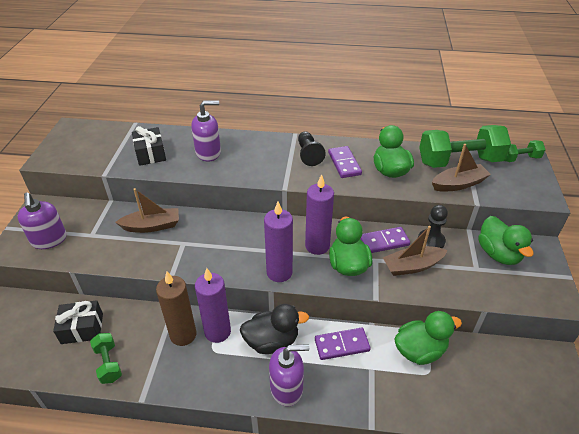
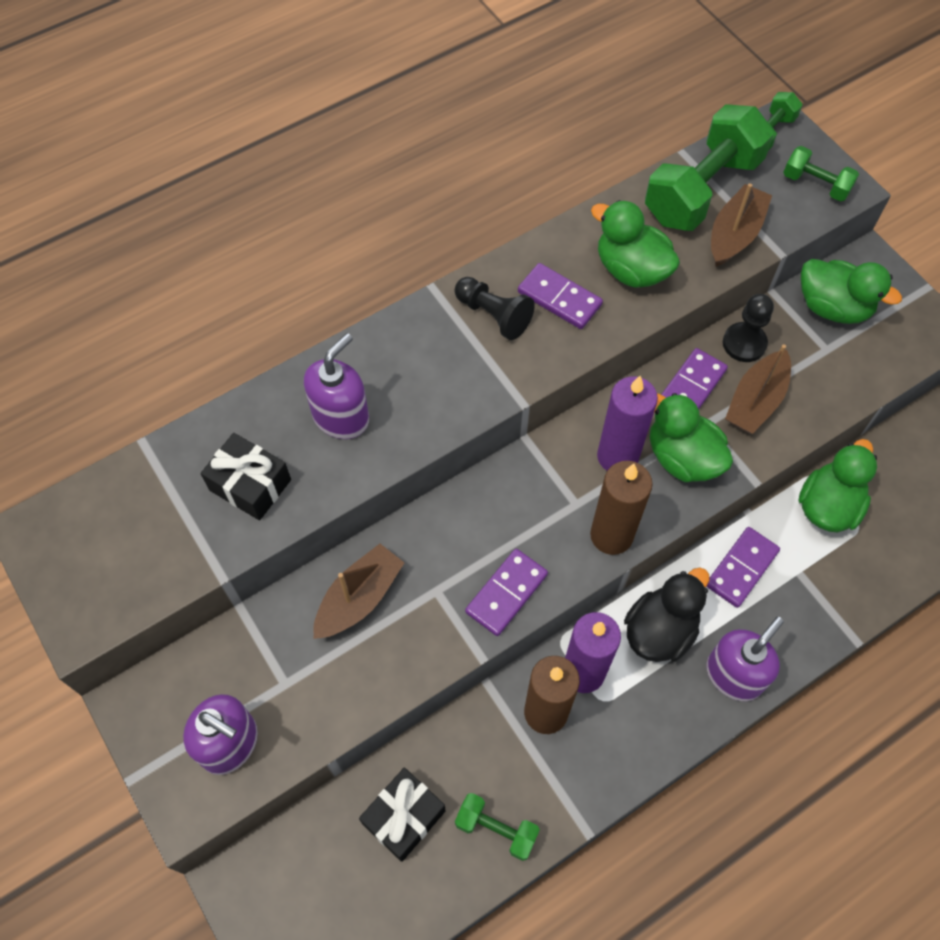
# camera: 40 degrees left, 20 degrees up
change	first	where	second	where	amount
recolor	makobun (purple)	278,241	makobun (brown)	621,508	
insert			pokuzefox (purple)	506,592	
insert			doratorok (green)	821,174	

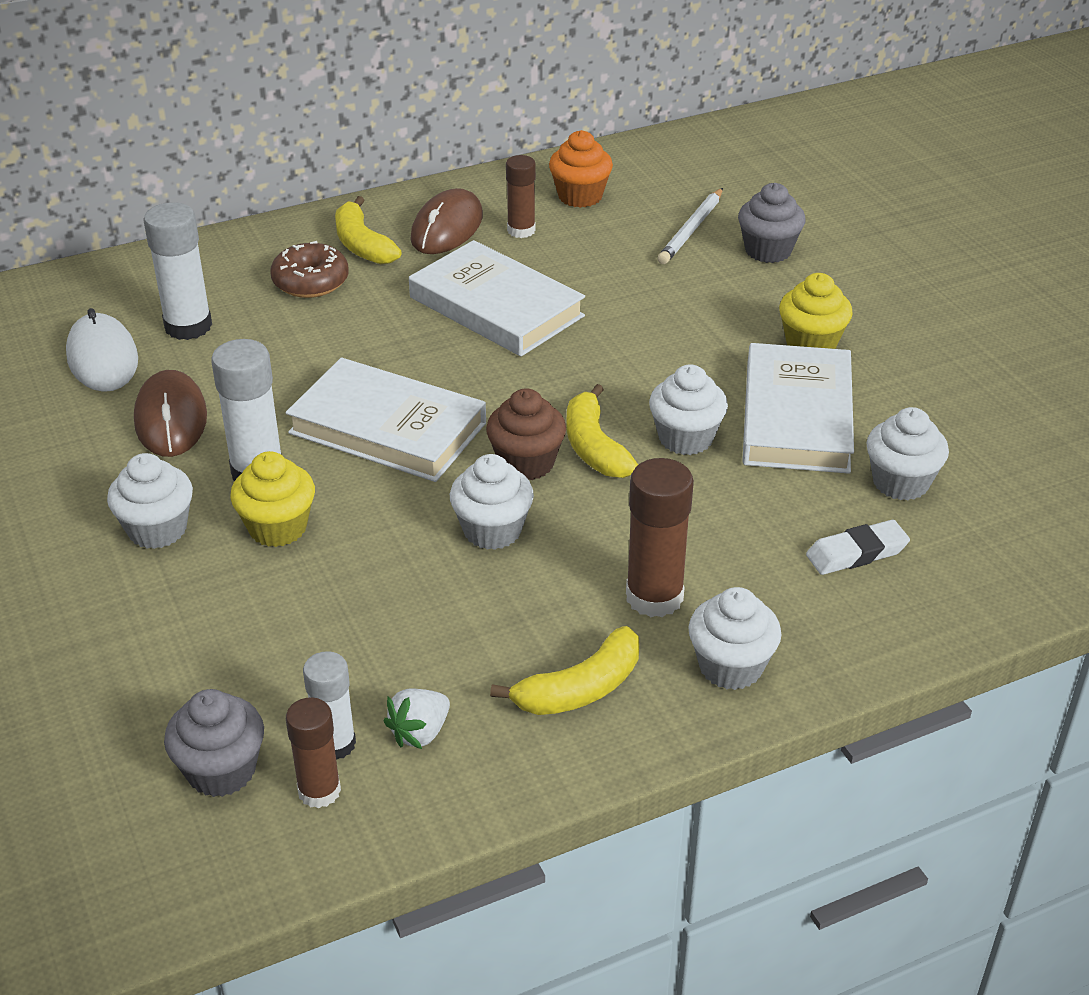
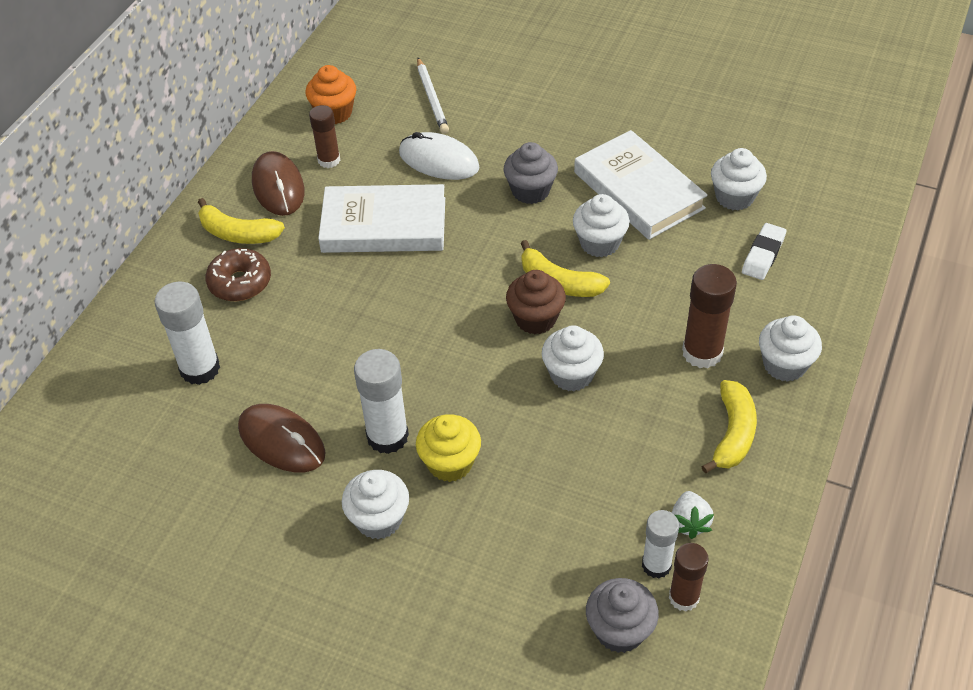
# camera: 40 degrees left, 10 degrees up
change	first	where	second	where	amount
move	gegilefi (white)	102,350		439,156	
delete	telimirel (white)	386,420			
move	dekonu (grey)	772,223		530,173	
delete	dekonu (yellow)	816,311			

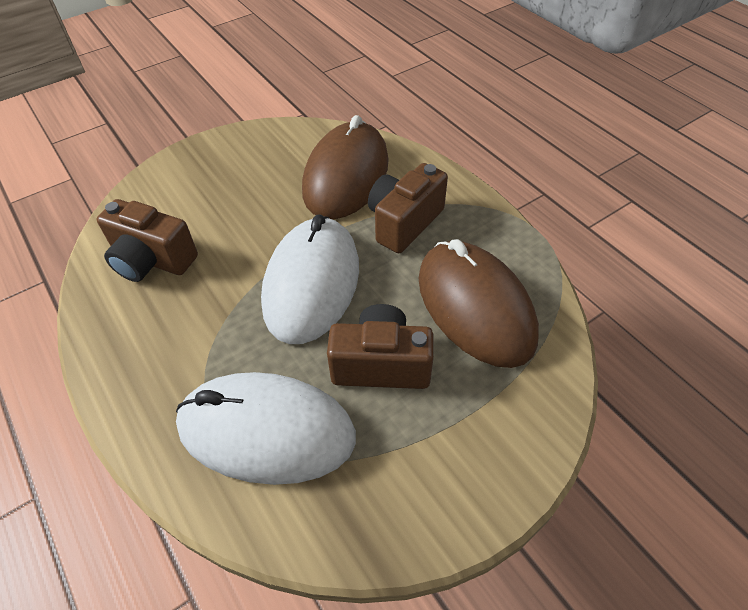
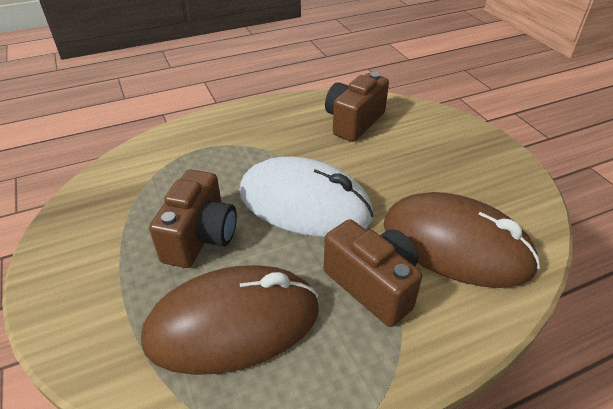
# camera: 100 degrees right, 10 degrees down
change	first	where	second	where	amount
delete	gegilefi (white)	266,428			

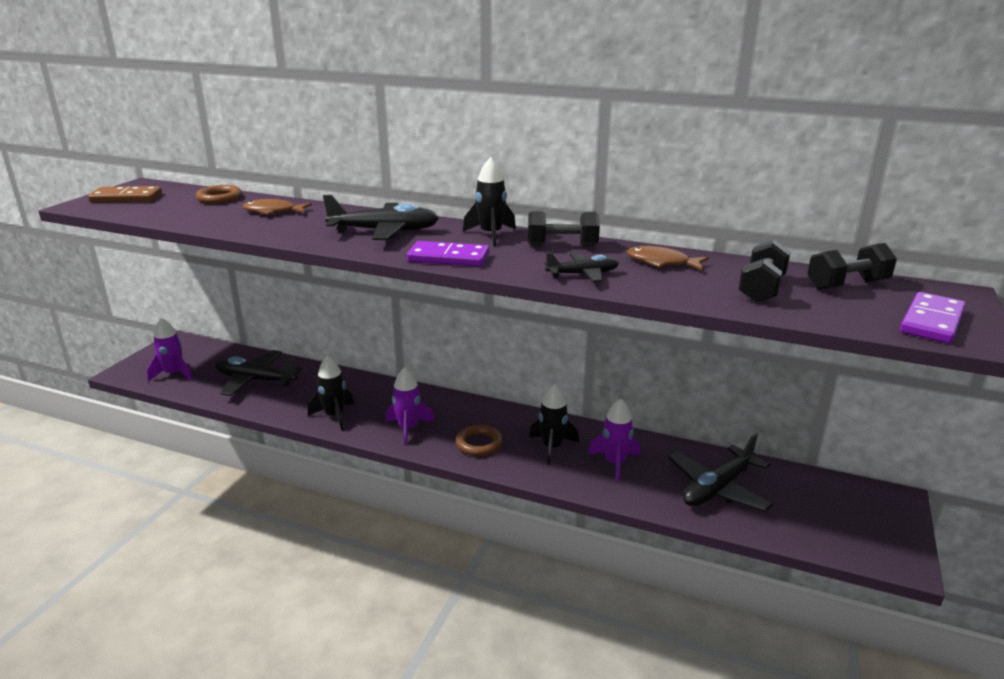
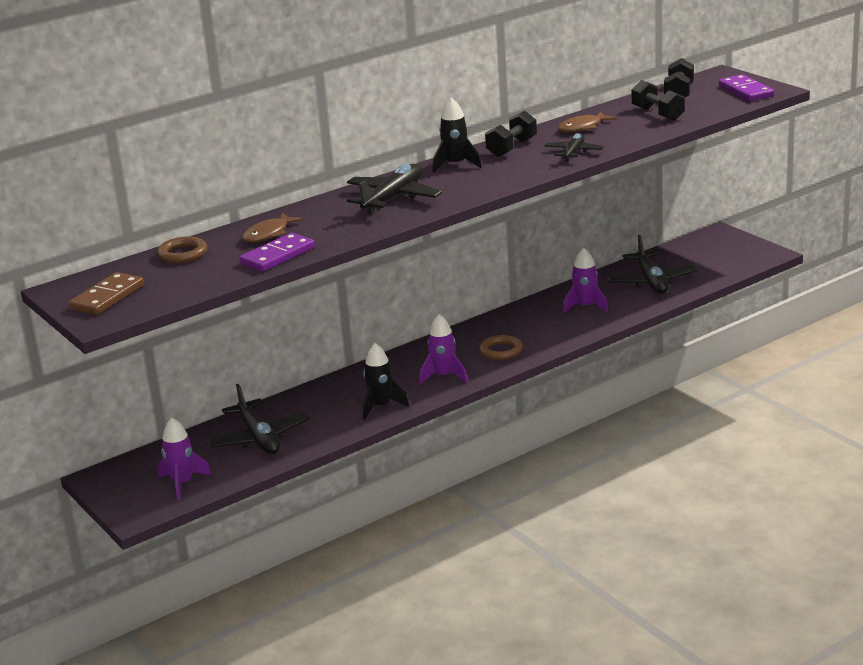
# camera: 55 degrees left, 0 degrees up
change	first	where	second	where	amount
rotate	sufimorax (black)	259,373		258,419	75 degrees counterclockwise
move	pokuzefox (purple)	448,254		277,252	
delete	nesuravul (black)	554,424			

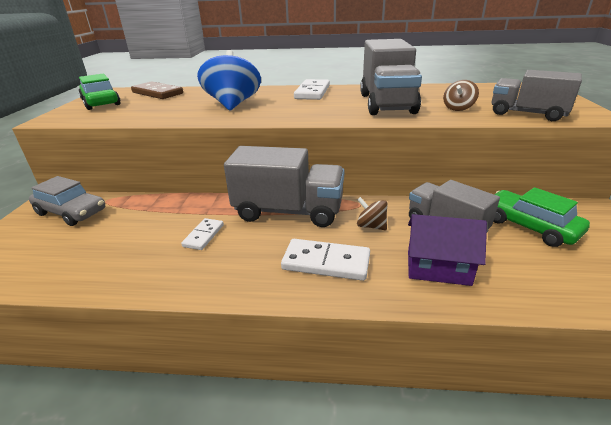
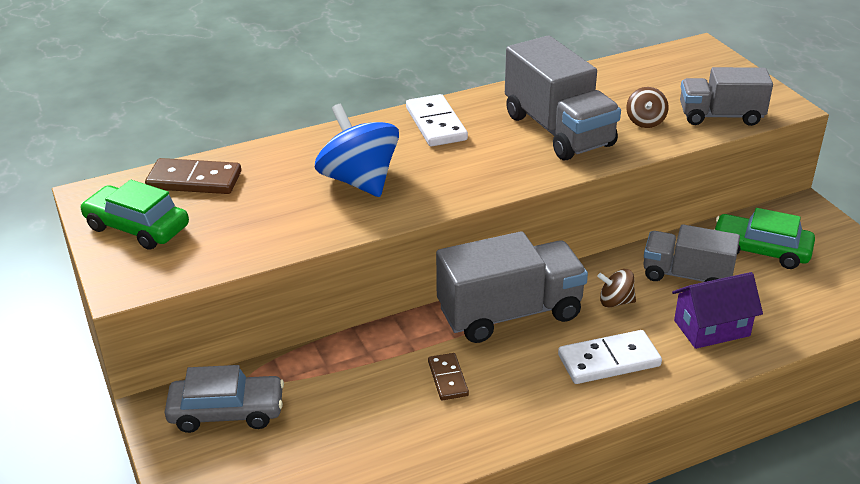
# camera: 30 degrees left, 5 degrees up
change	first	where	second	where	amount
recolor	pokuzefox (white)	202,234	pokuzefox (brown)	448,376	

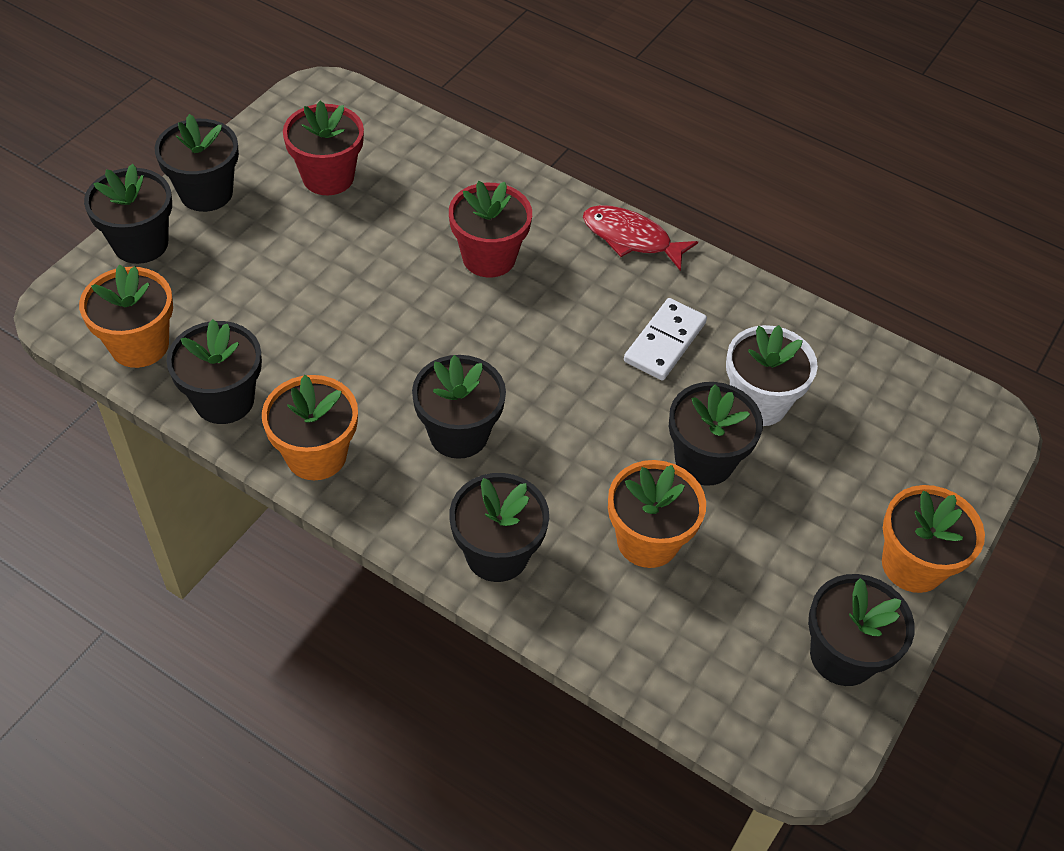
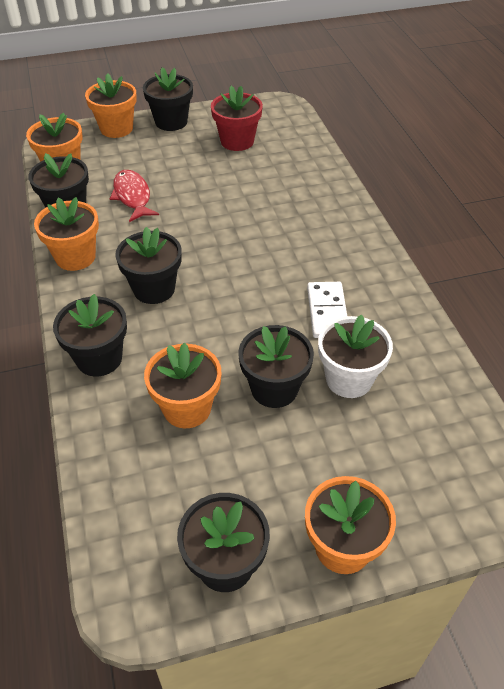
# camera: 45 degrees right, 5 degrees down
change	first	where	second	where	amount
recolor	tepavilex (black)	128,214	tepavilex (orange)	111,105	
delete	tepavilex (red)	490,229			
move	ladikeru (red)	640,238		134,196	
rotate	pokuzefox (white)	665,339		327,310	75 degrees counterclockwise

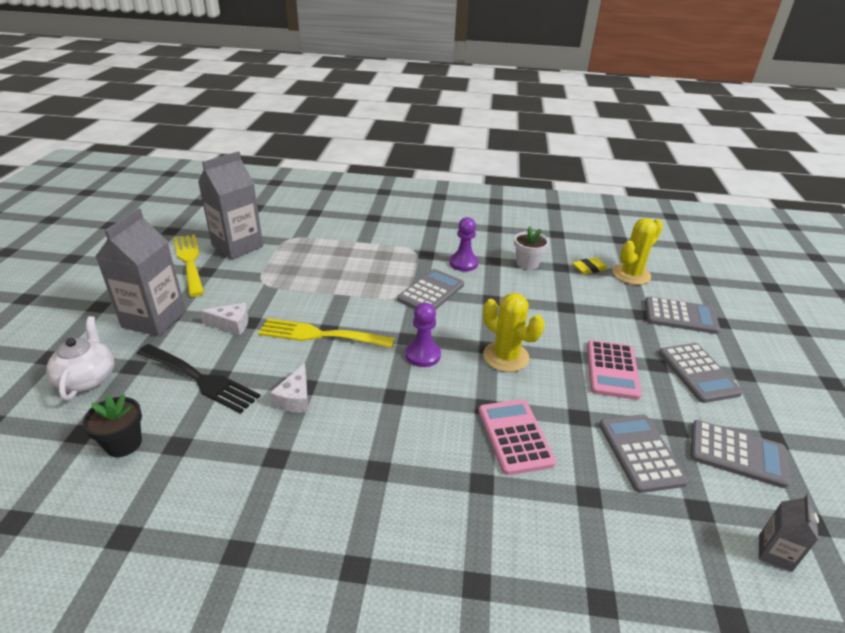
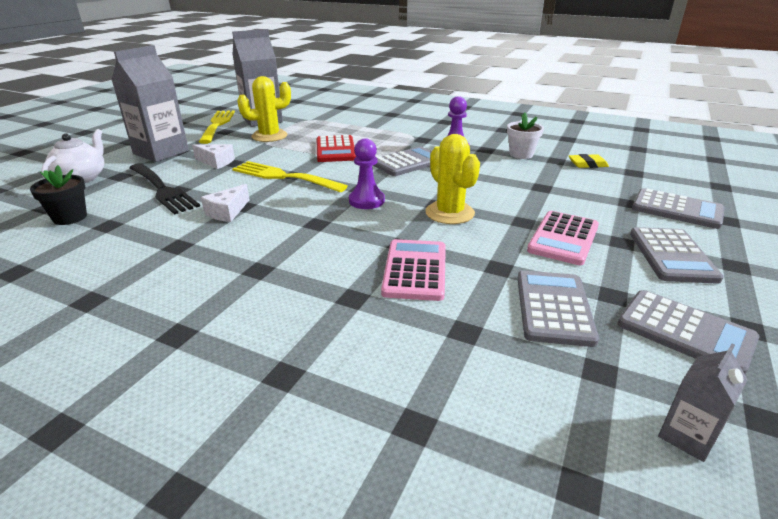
# camera: 20 degrees right, 5 degrees down
change	first	where	second	where	amount
move	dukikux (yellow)	637,251		264,109	
insert			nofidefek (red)	336,148	

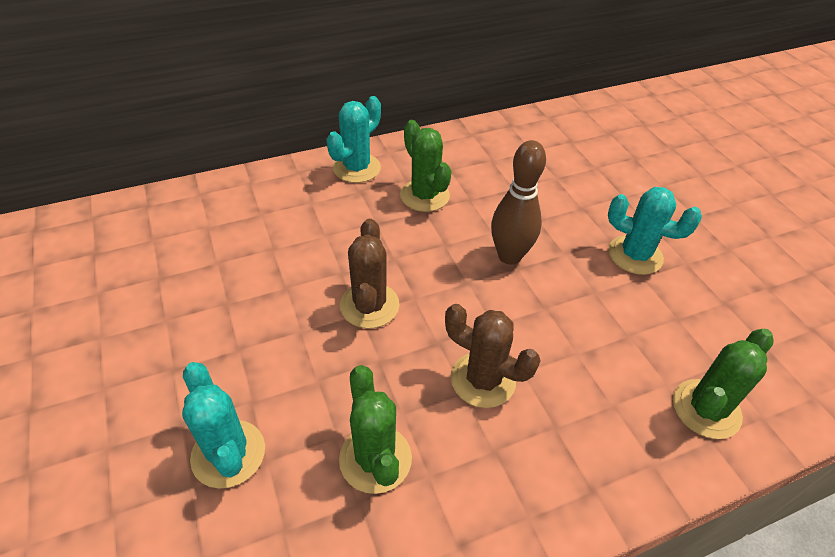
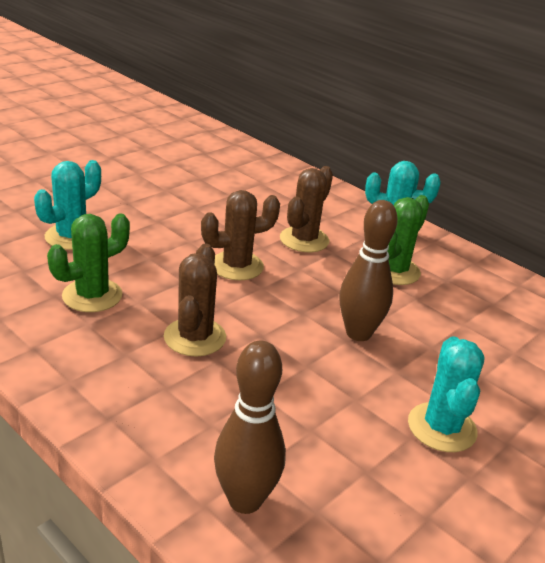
# camera: 65 degrees right, 15 degrees down
change	first	where	second	where	amount
replace	dukikux (green)	723,384	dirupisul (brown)	250,427	
insert			dukikux (brown)	306,209	

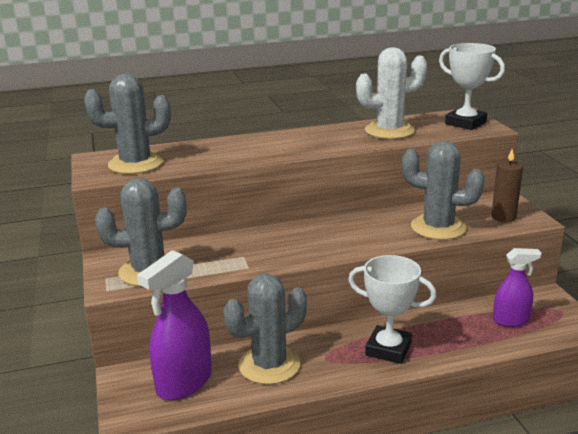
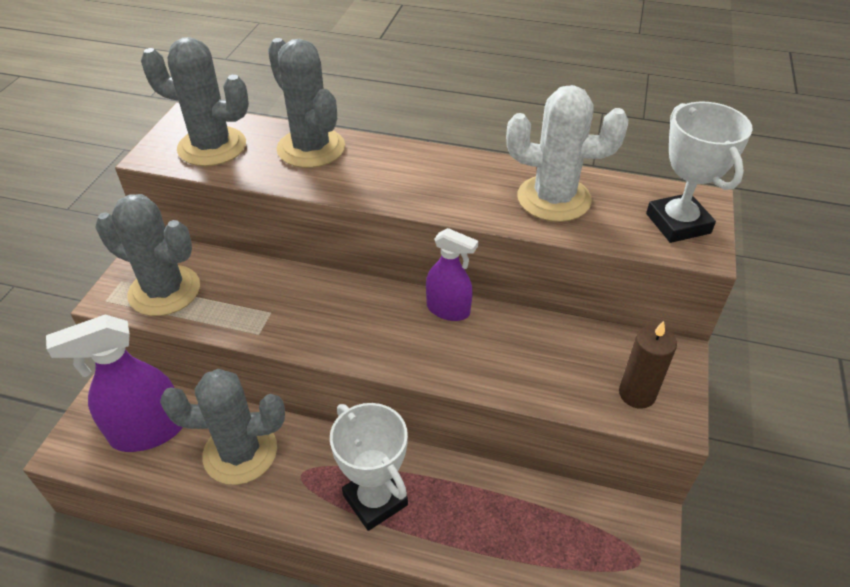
# camera: 30 degrees right, 20 degrees up
change	first	where	second	where	amount
move	dukikux (grey)	443,190		306,103	
move	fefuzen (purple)	517,287		452,274	

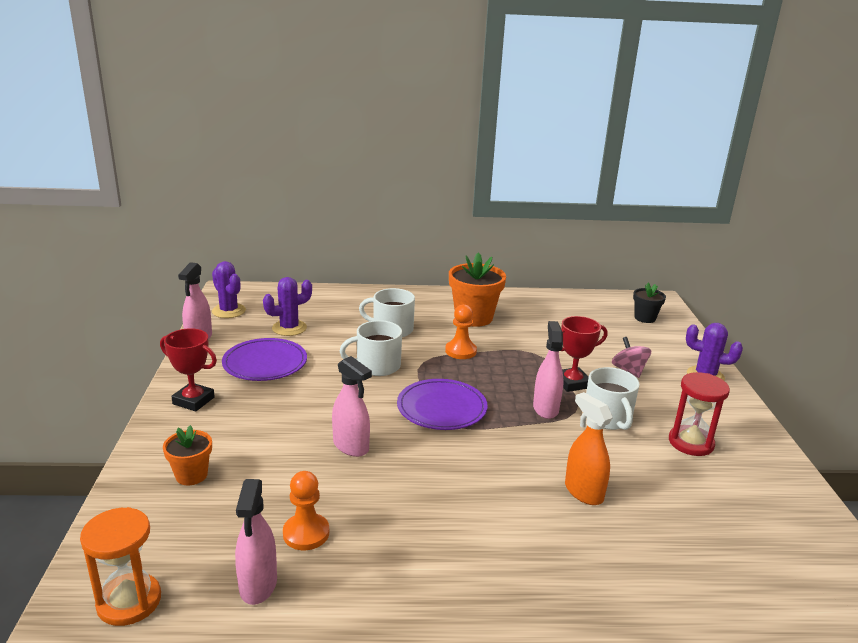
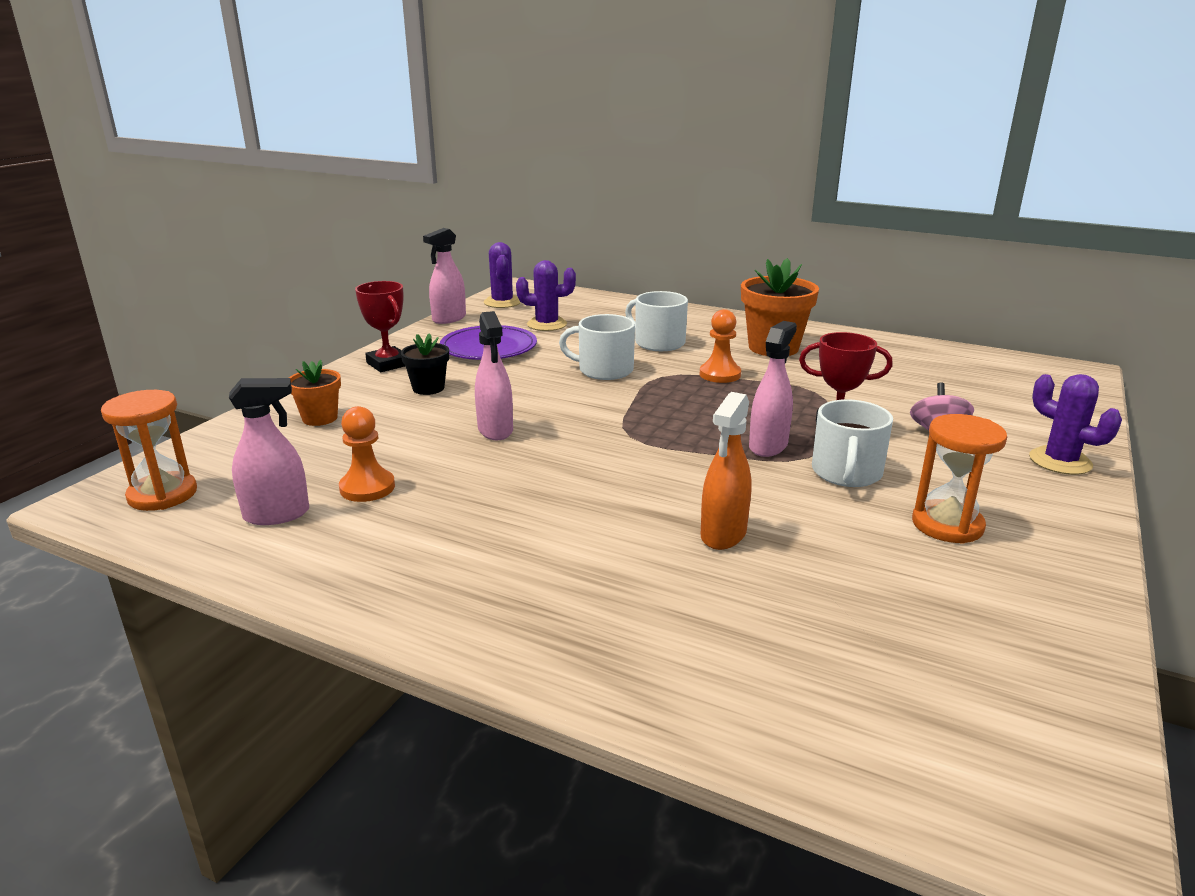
# camera: 30 degrees right, 0 degrees up
change	first	where	second	where	amount
rotate	fefuzen (pink)	256,542		269,451	135 degrees counterclockwise
delete	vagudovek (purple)	442,404			
rotate	fefuzen (orange)	589,448		726,471	150 degrees counterclockwise
move	tepavilex (black)	649,303		425,364	
recolor	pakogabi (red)	699,414	pakogabi (orange)	959,479	

